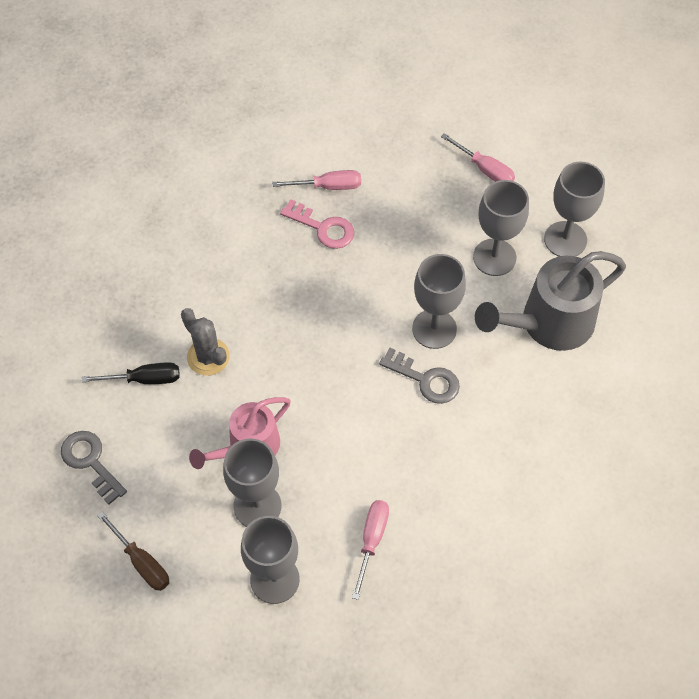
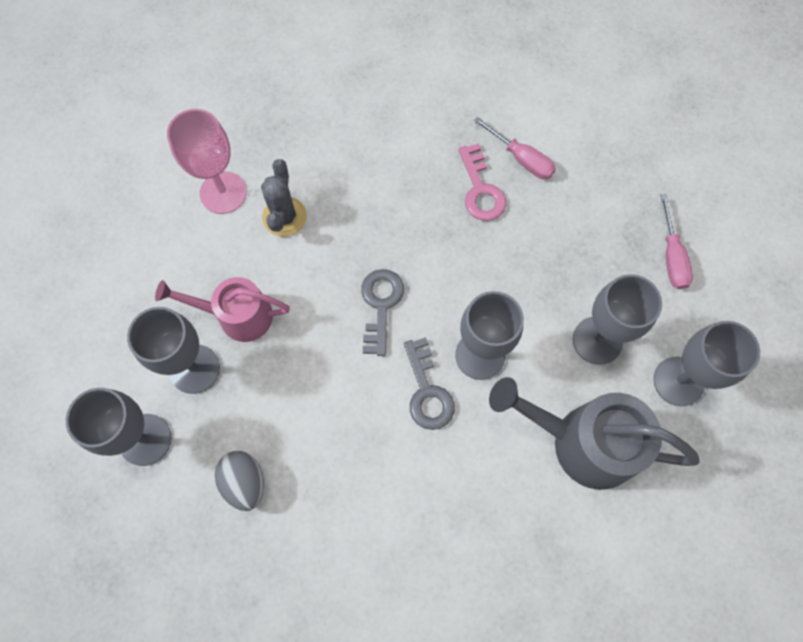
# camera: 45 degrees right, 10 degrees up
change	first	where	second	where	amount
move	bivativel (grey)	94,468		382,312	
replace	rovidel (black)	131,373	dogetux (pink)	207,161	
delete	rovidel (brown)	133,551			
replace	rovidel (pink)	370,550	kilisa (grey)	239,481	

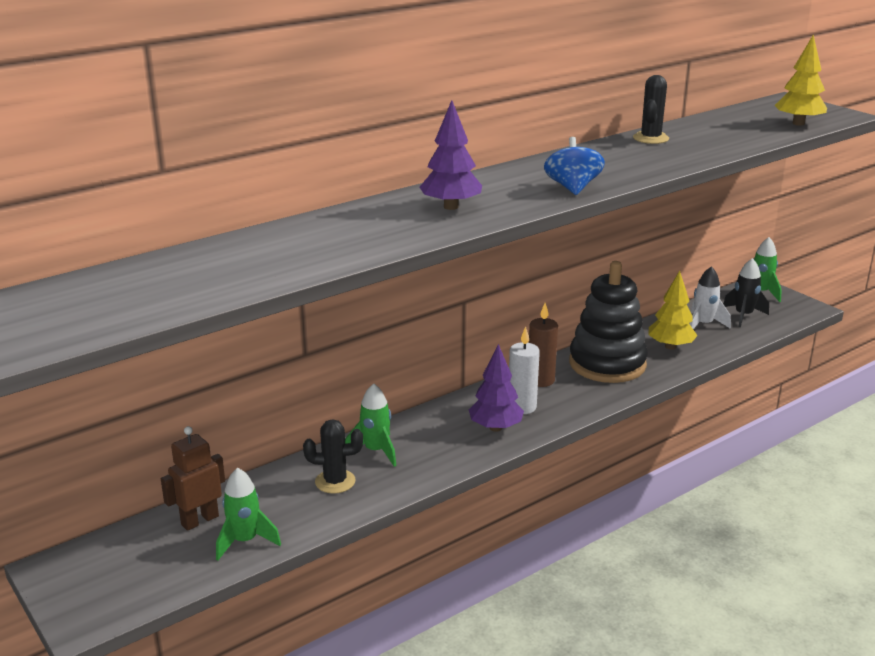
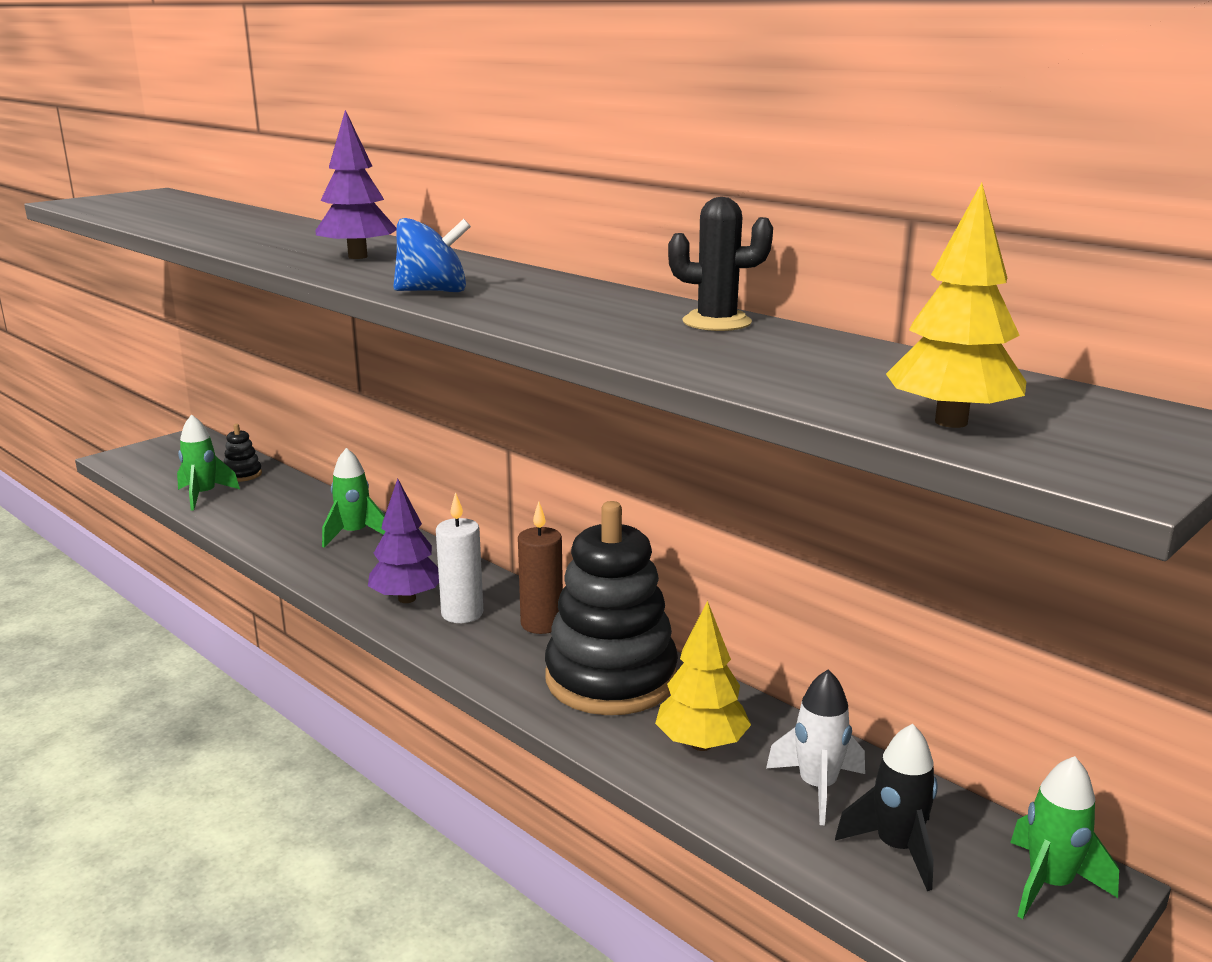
# camera: 80 degrees right, 5 degrees down
change	first	where	second	where	amount
replace	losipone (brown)	193,478	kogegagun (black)	243,453	
delete	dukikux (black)	333,456			

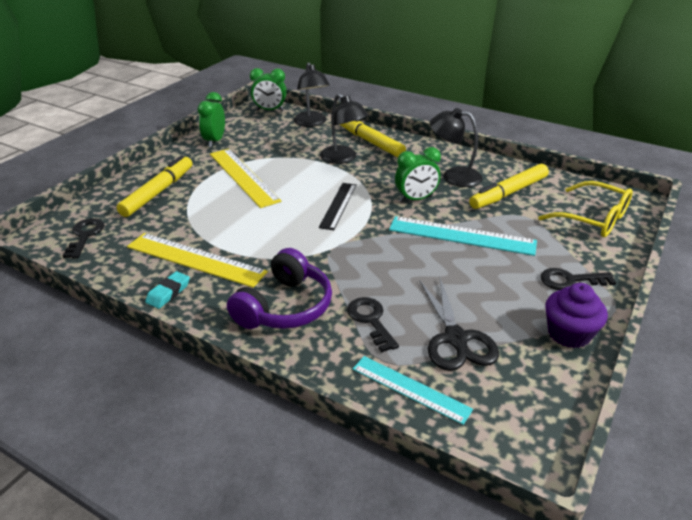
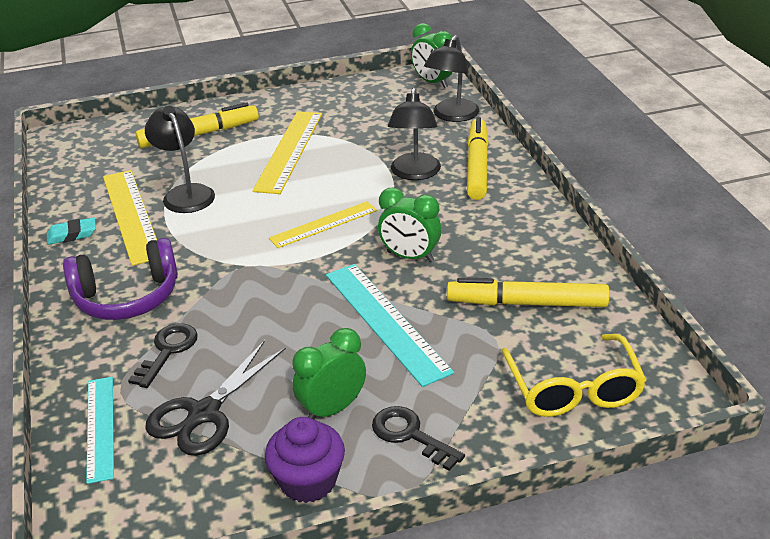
# camera: 45 degrees right, 0 degrees up
change	first	where	second	where	amount
delete	bivativel (black)	83,238			
move	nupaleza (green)	211,119		329,374	
recolor	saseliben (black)	338,206	saseliben (yellow)	323,224	
move	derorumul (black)	456,147		180,159	

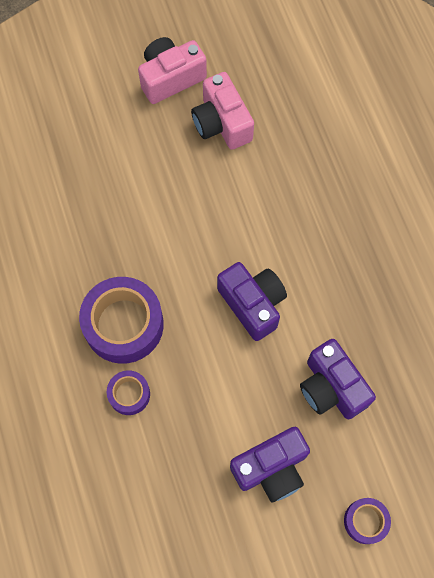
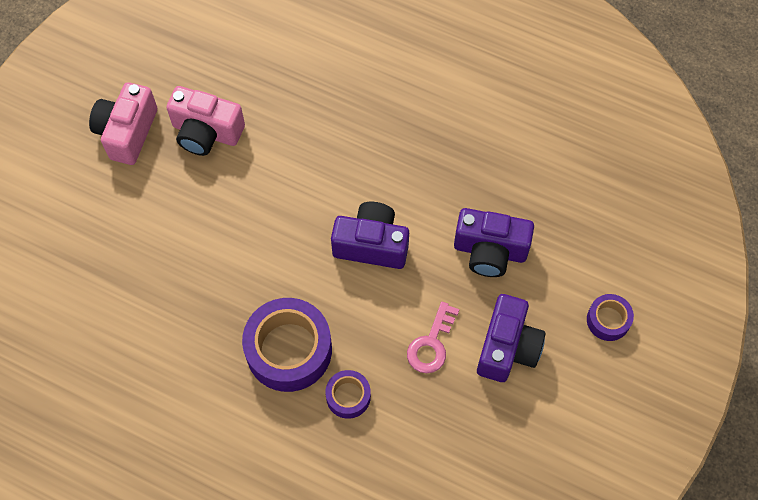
# camera: 45 degrees left, 5 degrees down
change	first	where	second	where	amount
insert			bivativel (pink)	433,337	

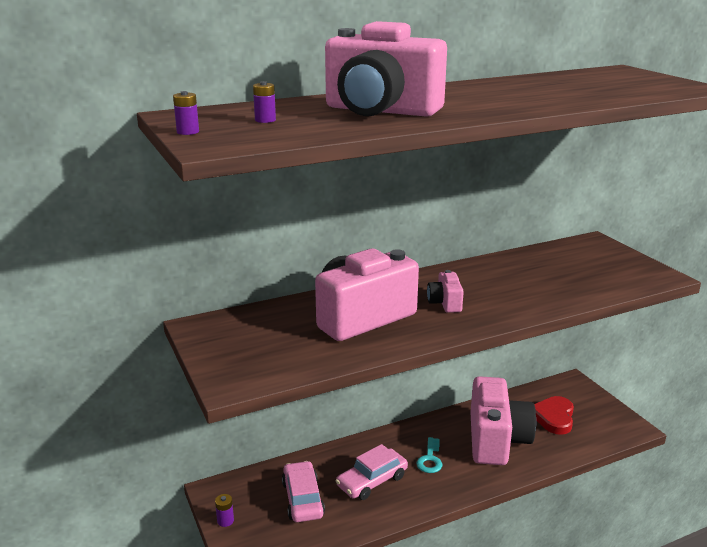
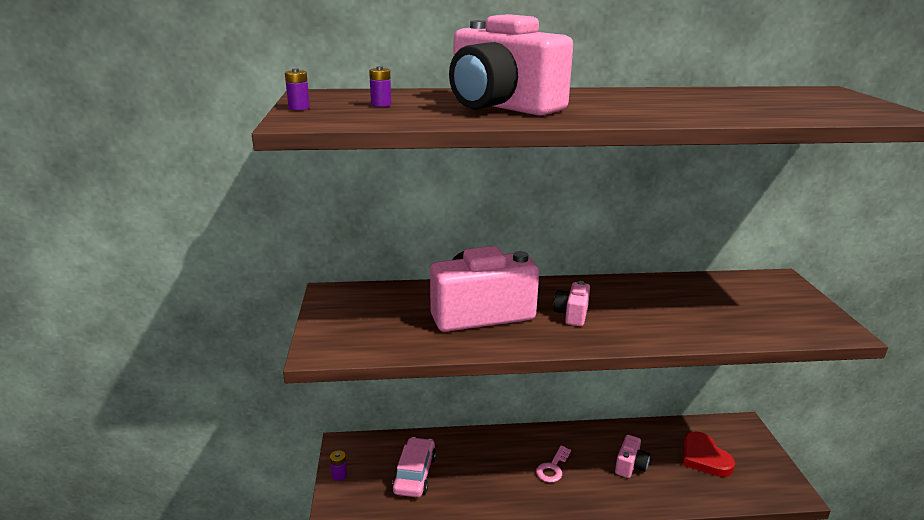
# camera: 20 degrees right, 0 degrees up
change	first	where	second	where	amount
delete	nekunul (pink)	372,472			
recolor	bivativel (turquoise)	429,455	bivativel (pink)	553,464	
resize	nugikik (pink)	503,420		632,456	x0.45
rotate	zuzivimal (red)	554,415		709,454	60 degrees counterclockwise

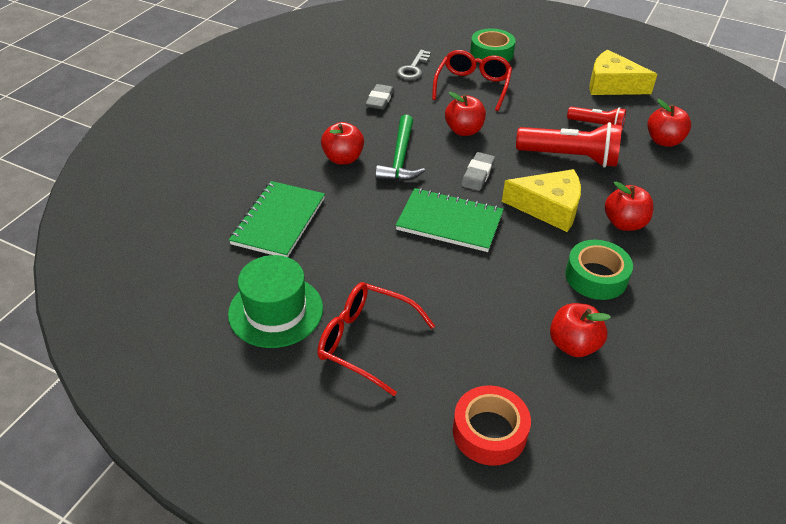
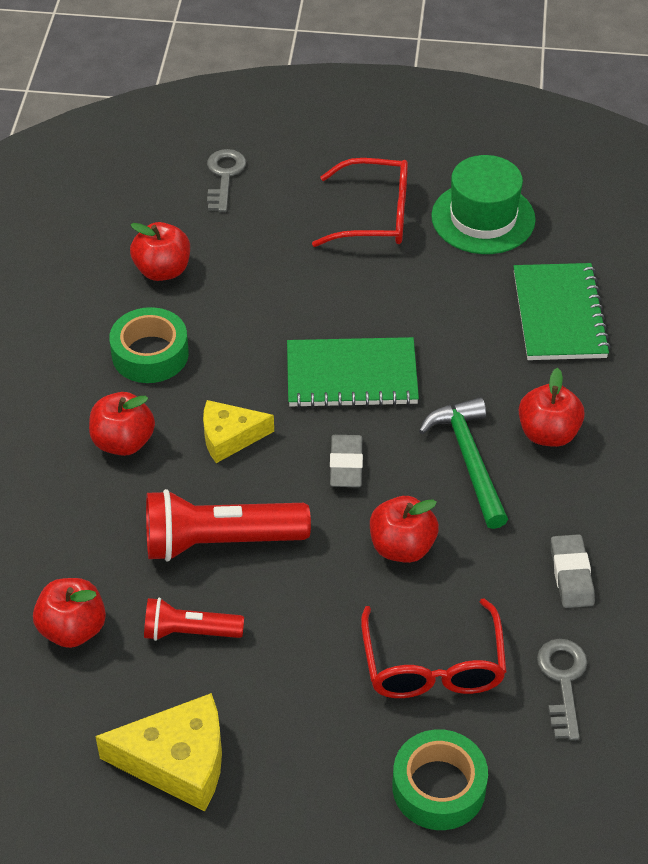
# camera: 160 degrees right, 5 degrees up
change	first	where	second	where	amount
replace	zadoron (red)	492,425	bivativel (grey)	226,180	
resize	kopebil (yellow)	541,200		238,431	x0.66

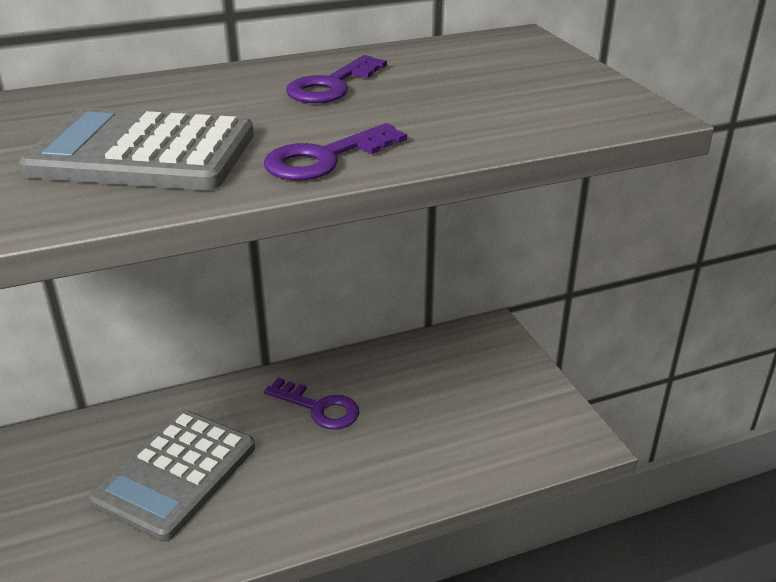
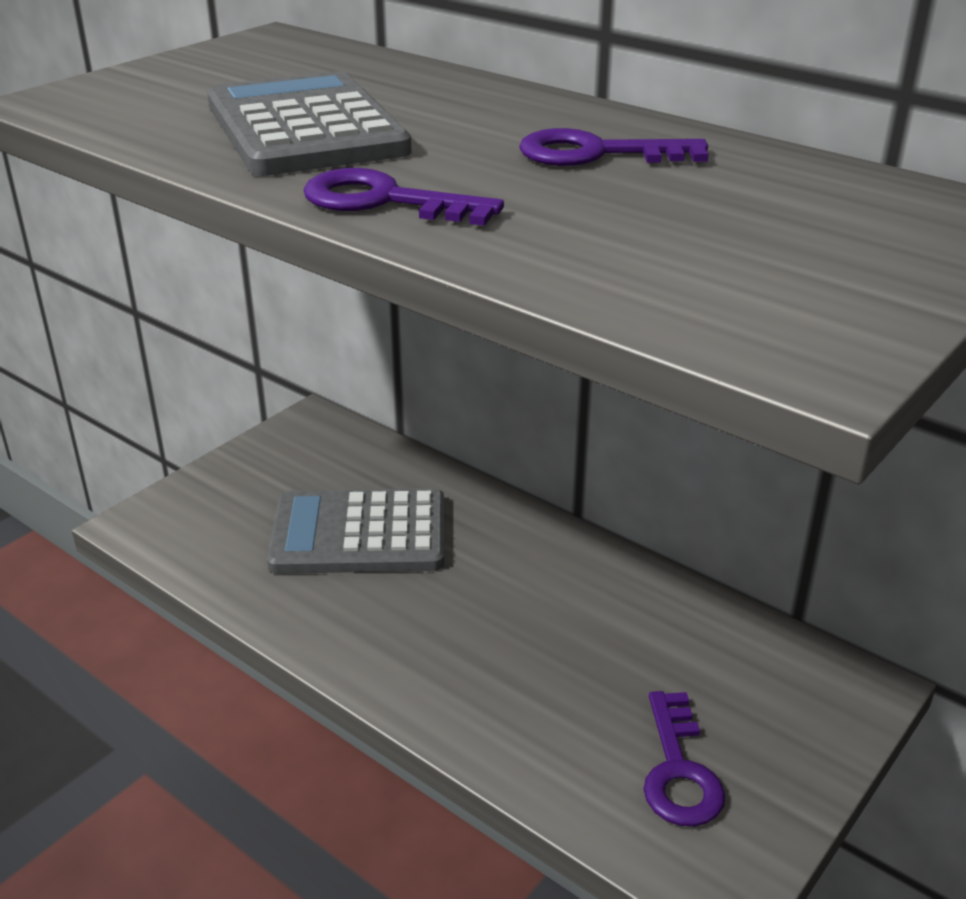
# camera: 60 degrees right, 0 degrees up
change	first	where	second	where	amount
move	bivativel (purple)	311,404		684,759	

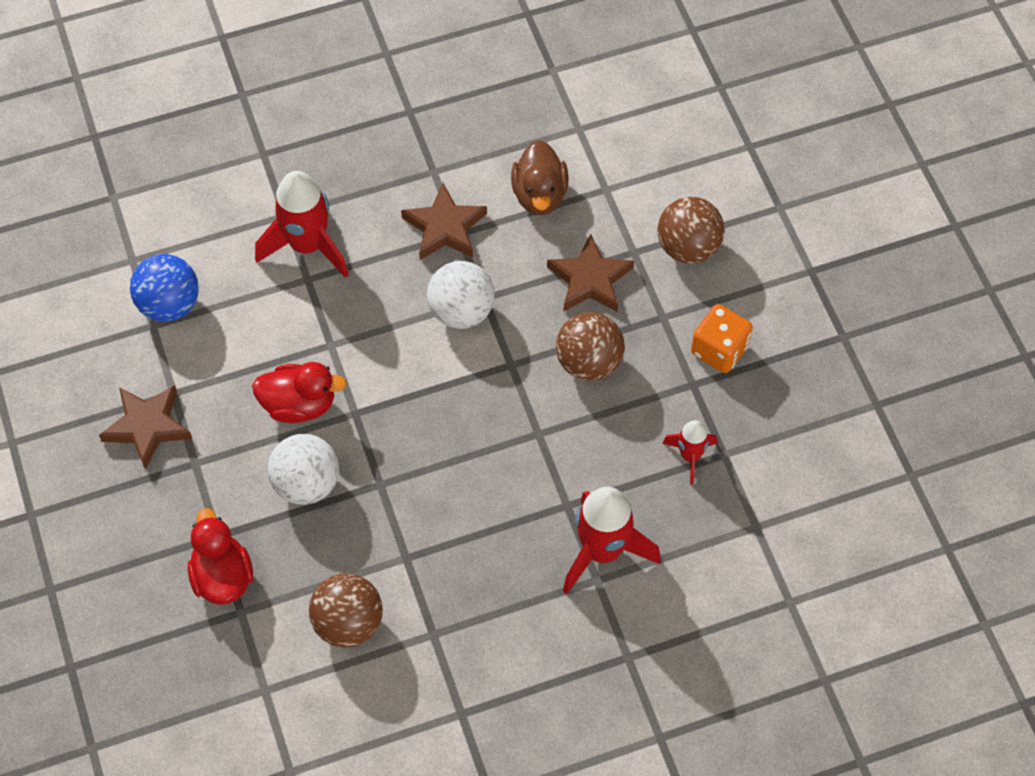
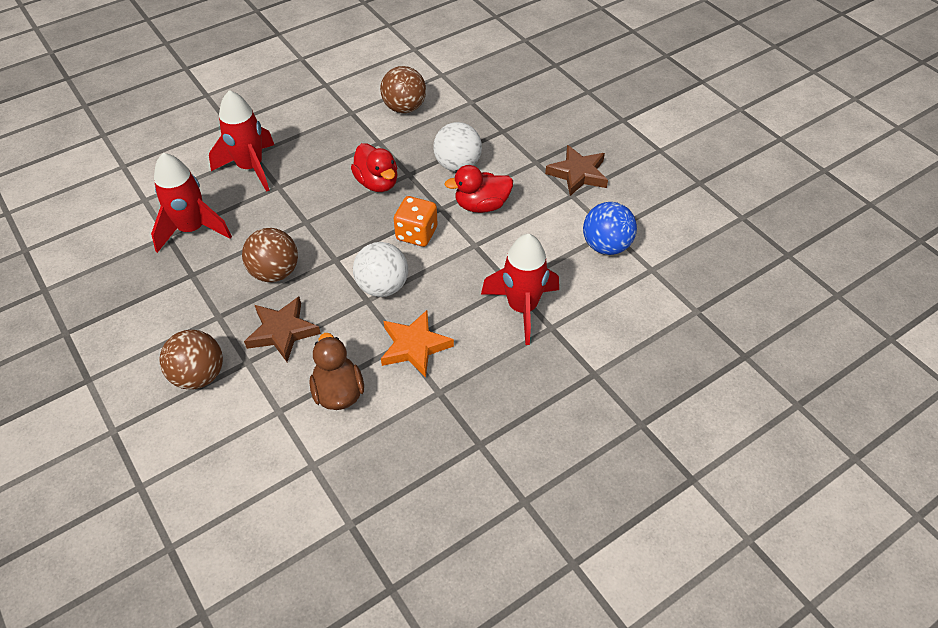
# camera: 165 degrees right, 10 degrees down
change	first	where	second	where	amount
move	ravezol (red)	220,556		374,167	
recolor	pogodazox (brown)	444,221	pogodazox (orange)	417,344	
resize	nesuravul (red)	689,452		191,203	x1.83
move	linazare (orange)	722,338		416,221	

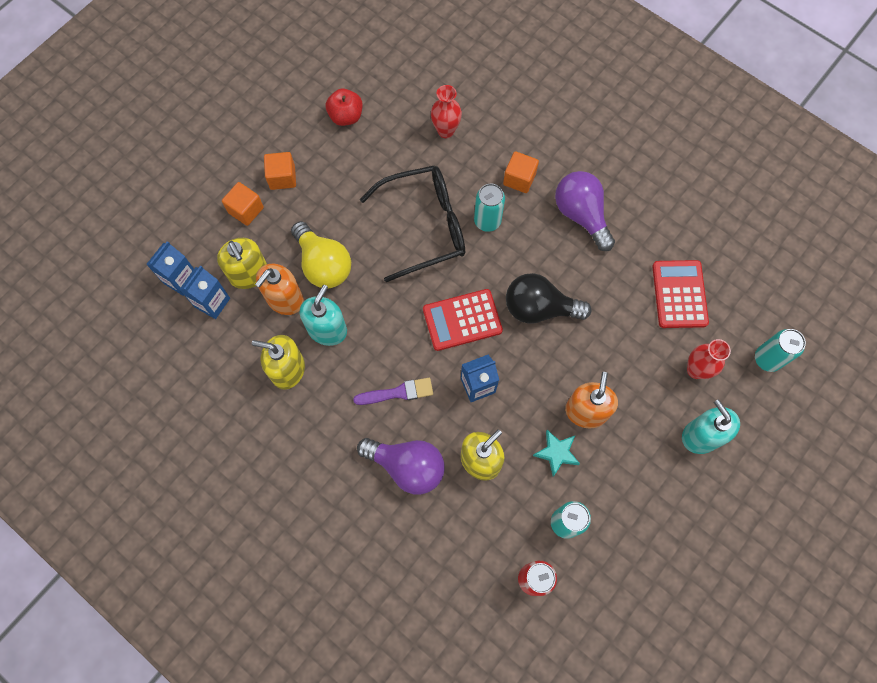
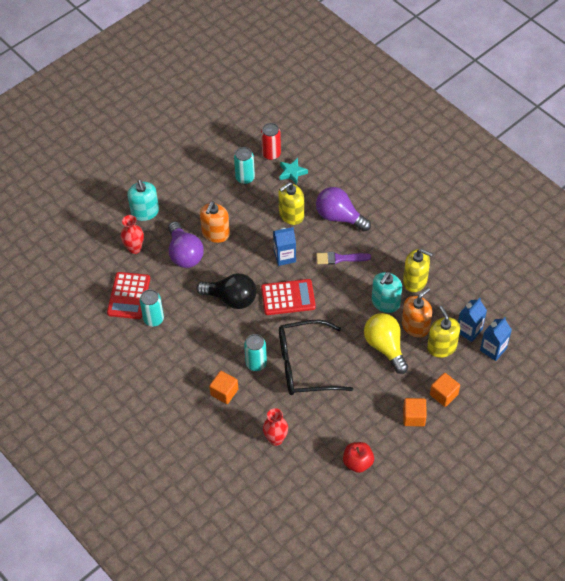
# camera: 170 degrees left, 15 degrees down
change	first	where	second	where	amount
move	pogodazox (turquoise)	556,453		293,171	
move	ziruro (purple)	585,211		186,244	
move	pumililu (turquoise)	780,350		151,308	

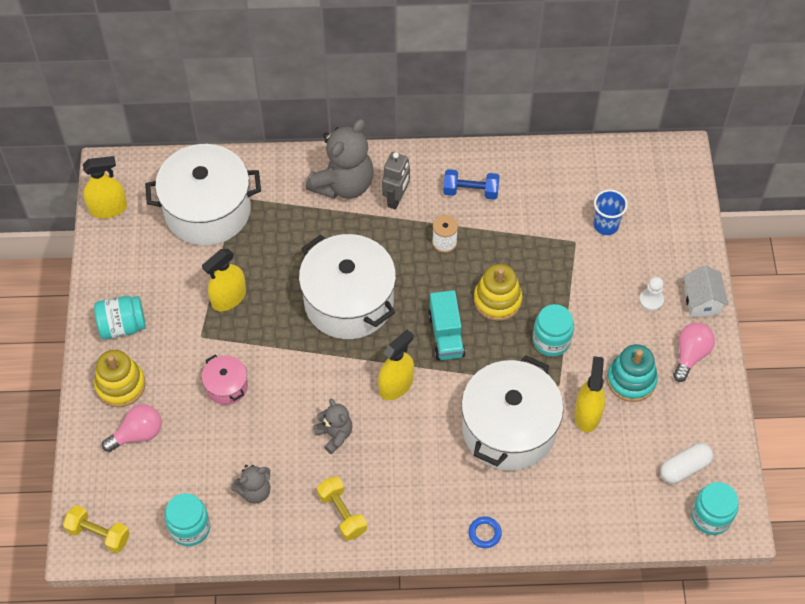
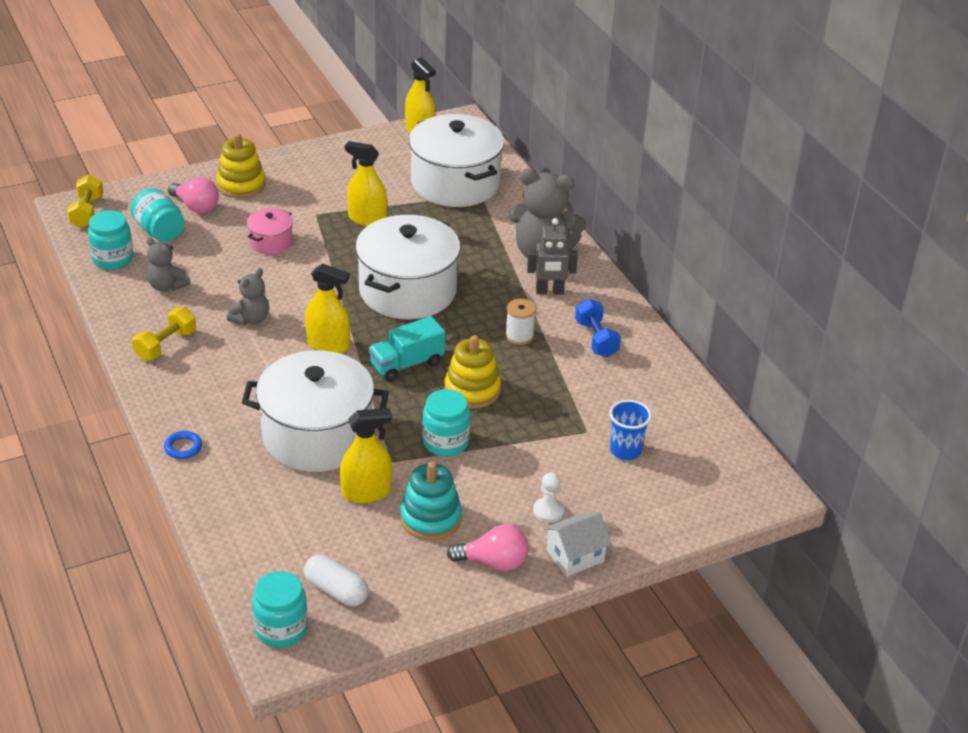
# camera: 65 degrees right, 20 degrees down
change	first	where	second	where	amount
move	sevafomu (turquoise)	120,318		157,215	

